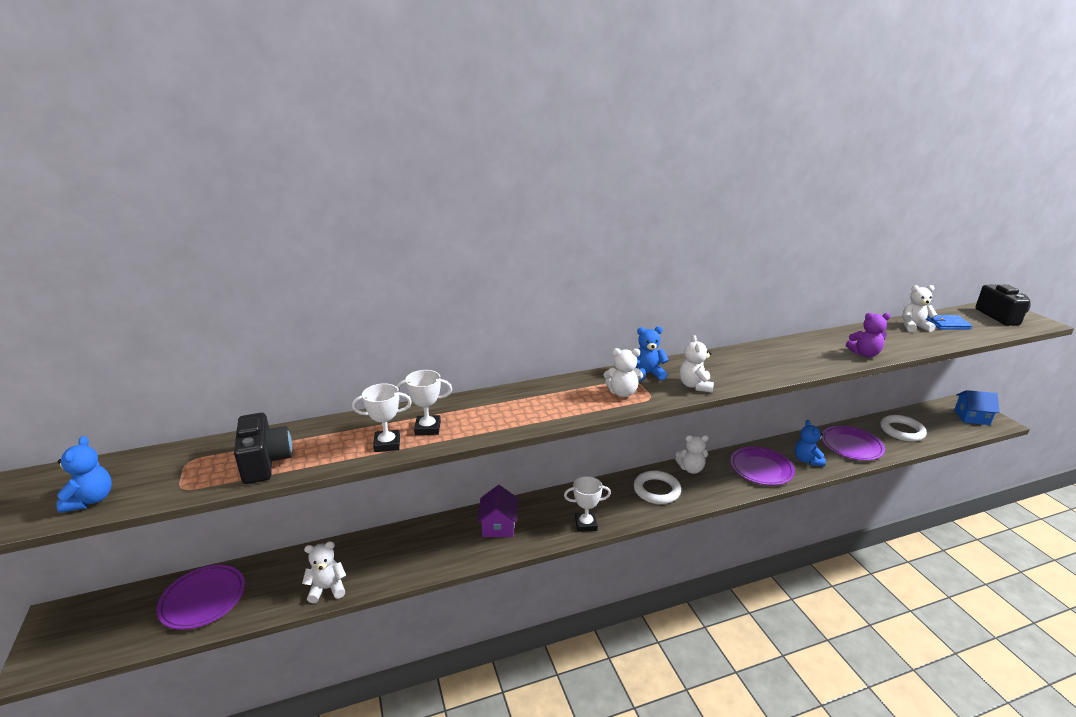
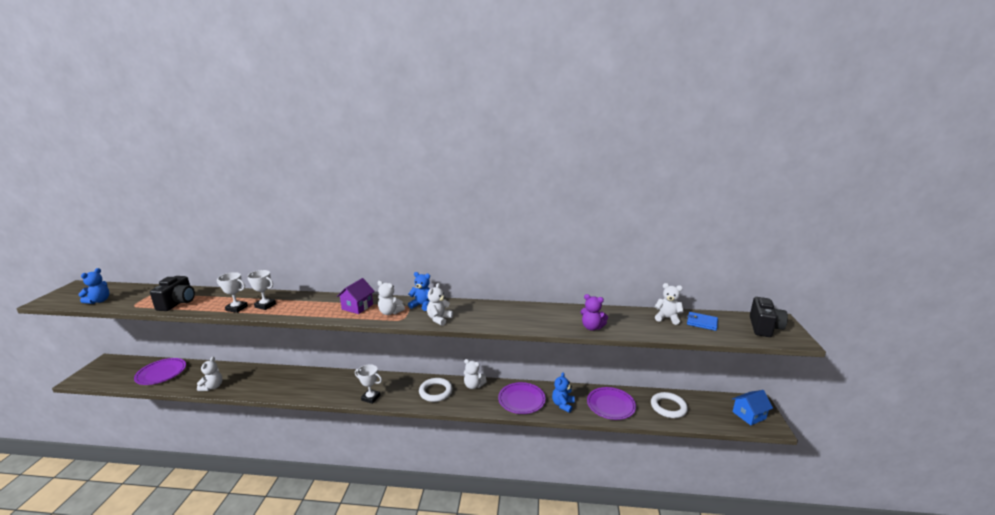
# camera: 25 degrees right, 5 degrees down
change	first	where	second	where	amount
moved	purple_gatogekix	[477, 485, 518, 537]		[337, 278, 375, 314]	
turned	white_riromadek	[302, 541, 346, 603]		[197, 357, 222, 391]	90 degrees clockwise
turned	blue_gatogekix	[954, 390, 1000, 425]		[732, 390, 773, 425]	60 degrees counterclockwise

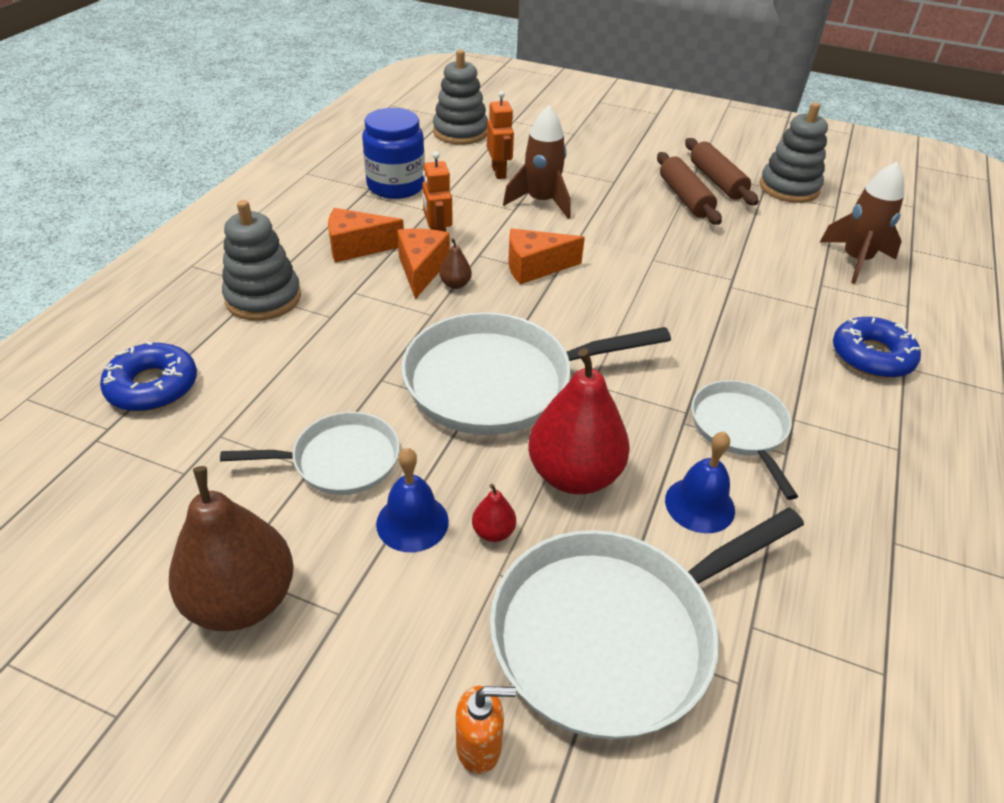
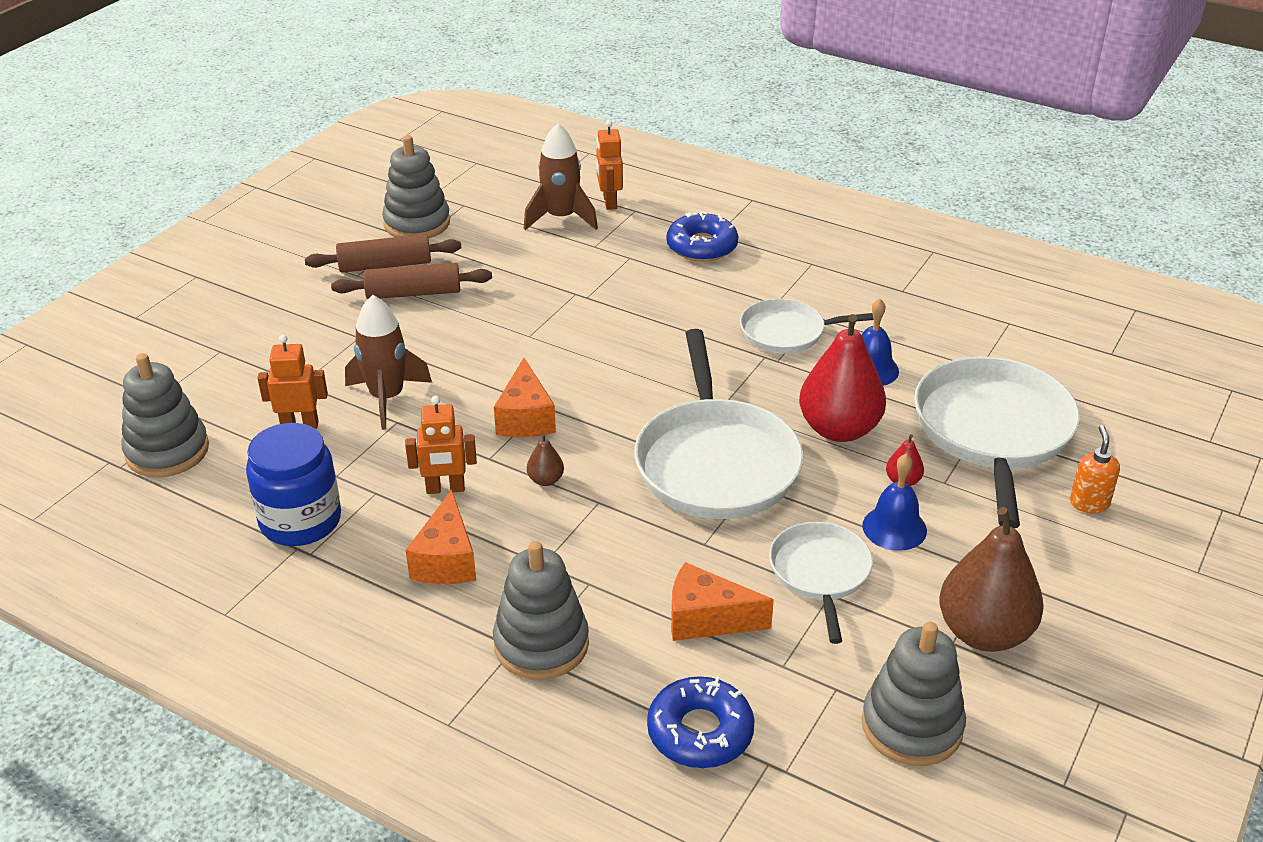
# camera: 80 degrees left, 5 degrees down
change	first	where	second	where	amount
added			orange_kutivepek	[596, 120, 623, 210]	
added			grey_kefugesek	[862, 622, 966, 766]	
moved	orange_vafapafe	[397, 228, 450, 299]		[671, 562, 774, 641]	
turned	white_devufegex	[490, 508, 804, 740]		[914, 357, 1080, 528]	150 degrees counterclockwise

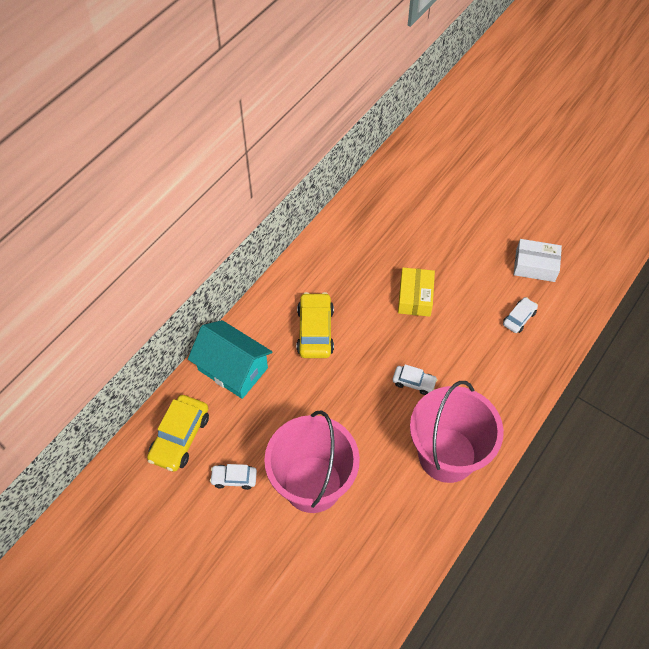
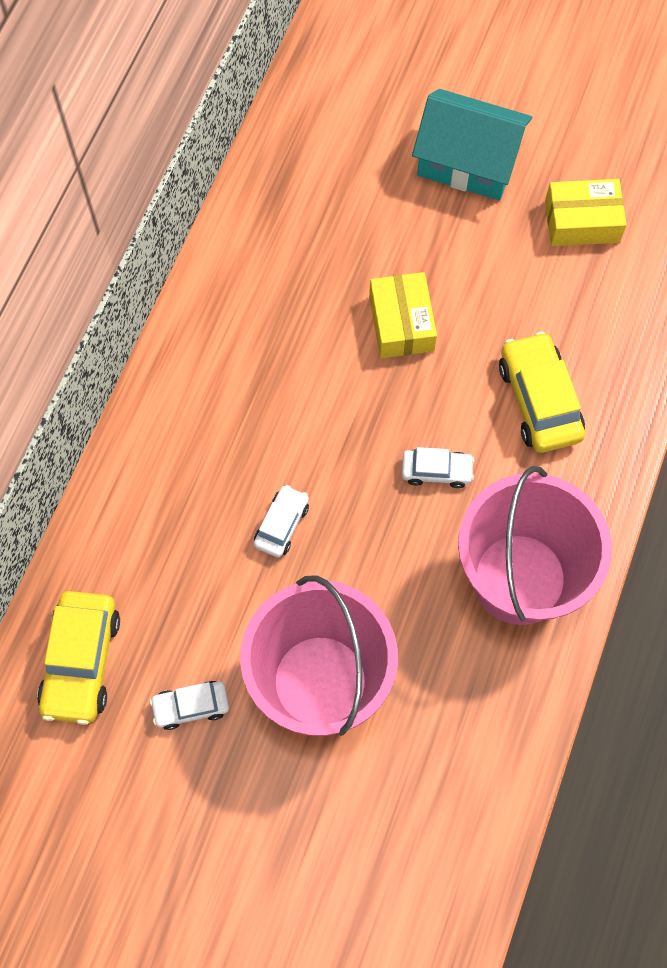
# camera: 15 degrees left, 10 degrees up
change	first	where	second	where	amount
moved	turquoise_gatogekix	[188, 320, 272, 399]		[412, 89, 532, 200]	
moved	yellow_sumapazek	[297, 292, 334, 358]		[499, 332, 585, 453]	
moved	white_sumapazek	[503, 297, 538, 333]		[254, 485, 309, 558]	
recoloured	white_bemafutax	[514, 239, 562, 282]	yellow_bemafutax	[545, 179, 627, 246]	

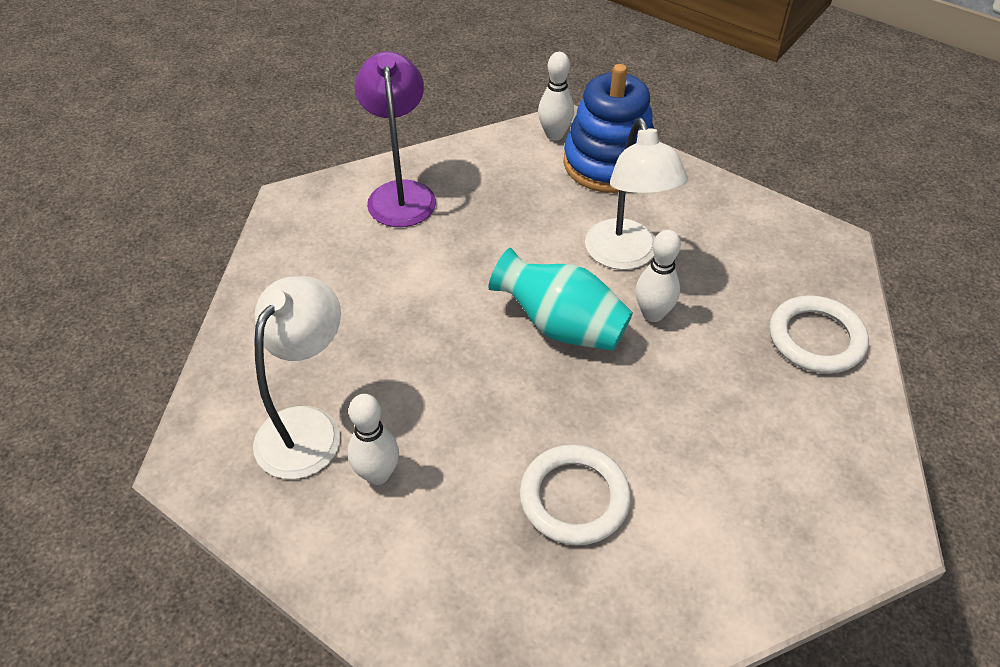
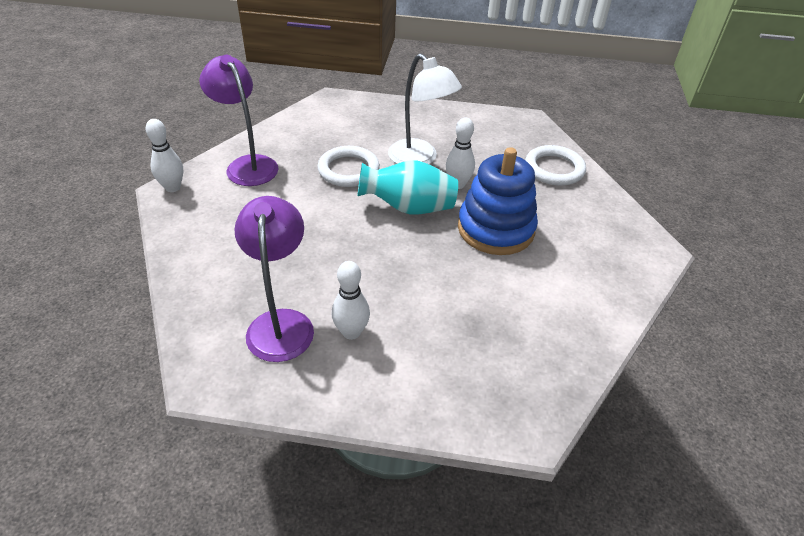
# camera: 30 degrees left, 5 degrees down
change	first	where	second	where	amount
moved	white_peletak	[520, 445, 631, 545]		[317, 146, 380, 187]	
moved	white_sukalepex	[538, 52, 574, 141]		[146, 119, 183, 192]	
moved	blue_kefugesek	[563, 64, 654, 193]		[458, 147, 538, 255]	
recoloured	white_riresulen	[253, 276, 341, 479]	purple_riresulen	[234, 196, 314, 362]	

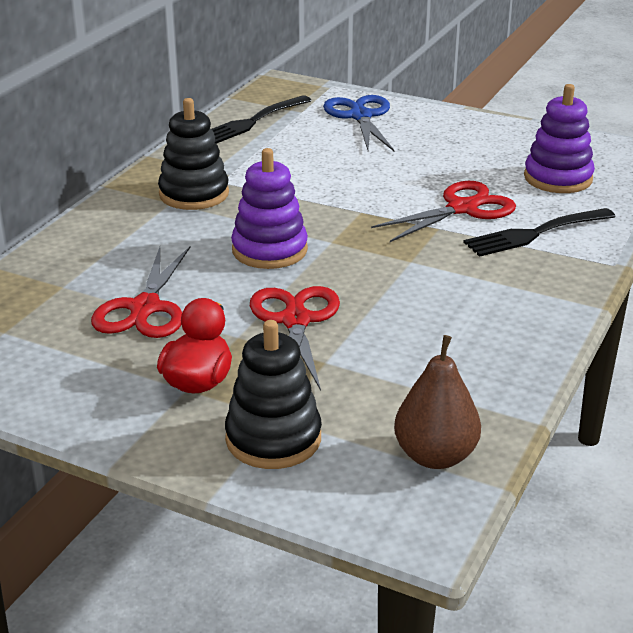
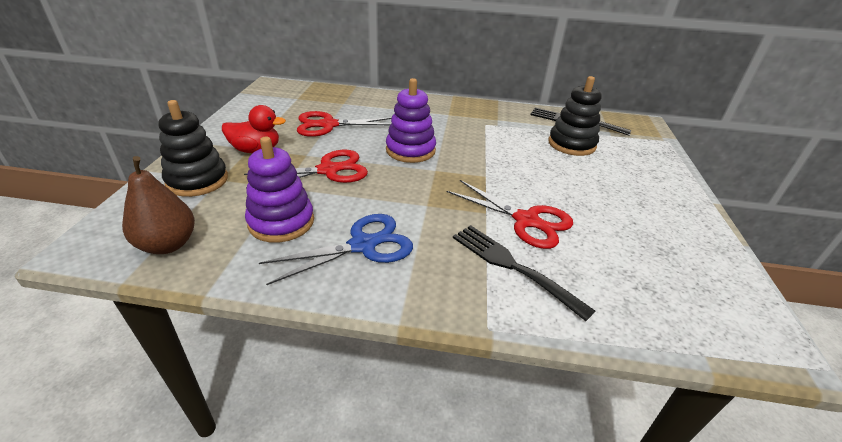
# camera: 70 degrees right, 5 degrees up
change	first	where	second	where	amount
moved	black_kefugesek	[158, 98, 229, 210]		[549, 76, 602, 156]	
moved	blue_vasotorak	[323, 95, 394, 151]		[259, 214, 413, 285]	
moved	purple_kefugesek	[524, 84, 595, 193]		[245, 137, 314, 243]	

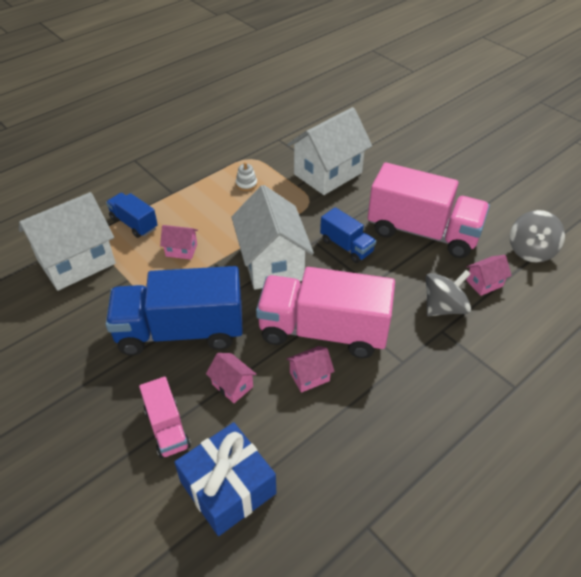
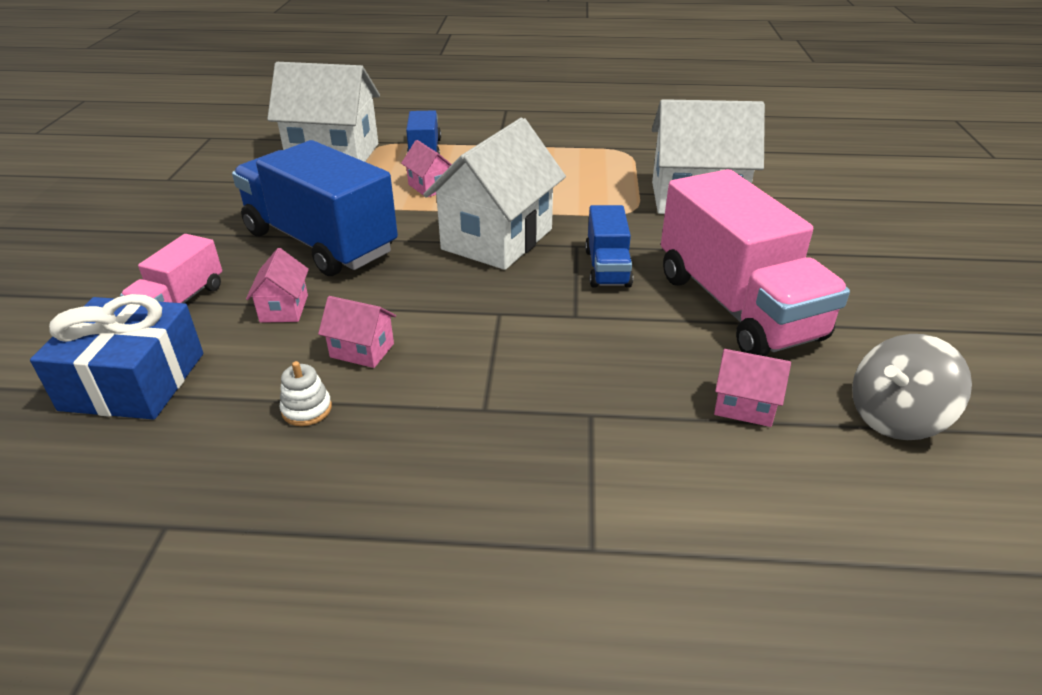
# camera: 45 degrees right, 10 degrees down
change	first	where	second	where	amount
removed	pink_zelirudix	[256, 267, 395, 358]			
removed	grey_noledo	[426, 270, 471, 316]			
moved	white_kefugesek	[236, 162, 257, 191]		[280, 361, 332, 426]	

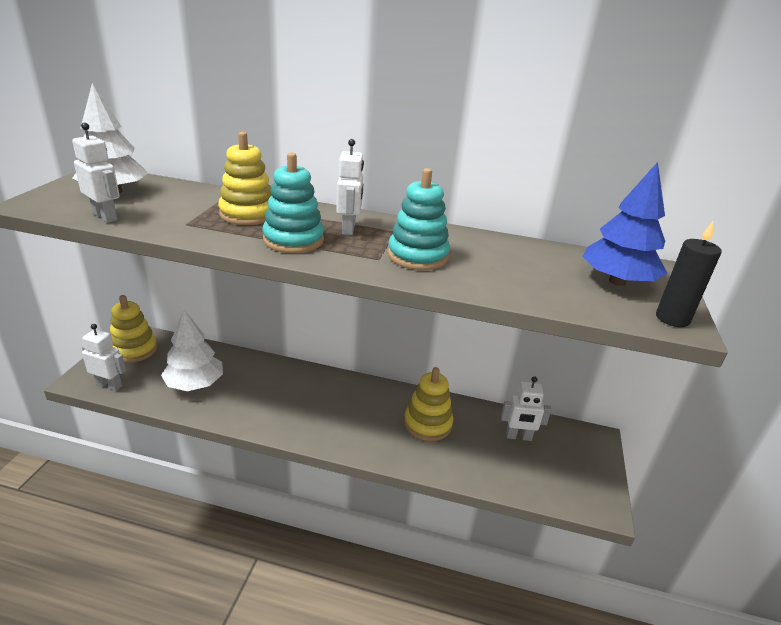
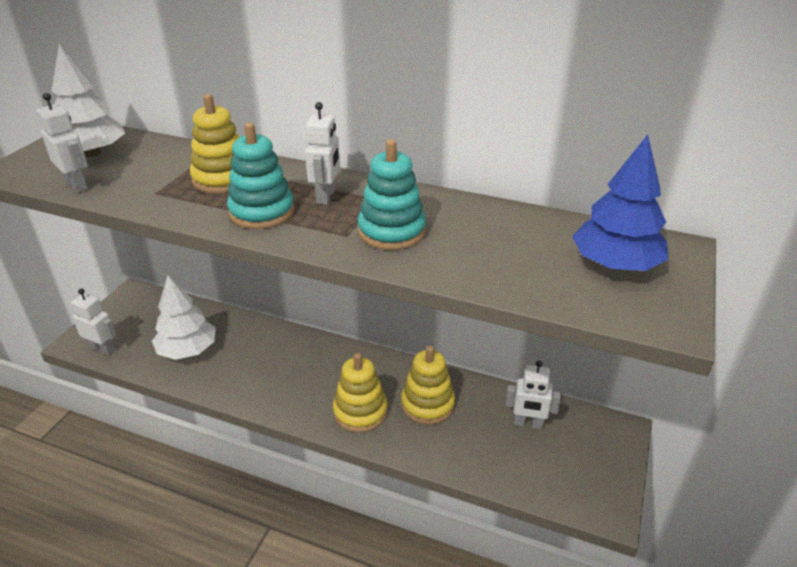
# camera: 10 degrees right, 5 degrees up
change	first	where	second	where	amount
removed	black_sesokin	[656, 222, 722, 327]			
moved	yellow_kefugesek	[110, 295, 157, 363]		[333, 353, 387, 433]	

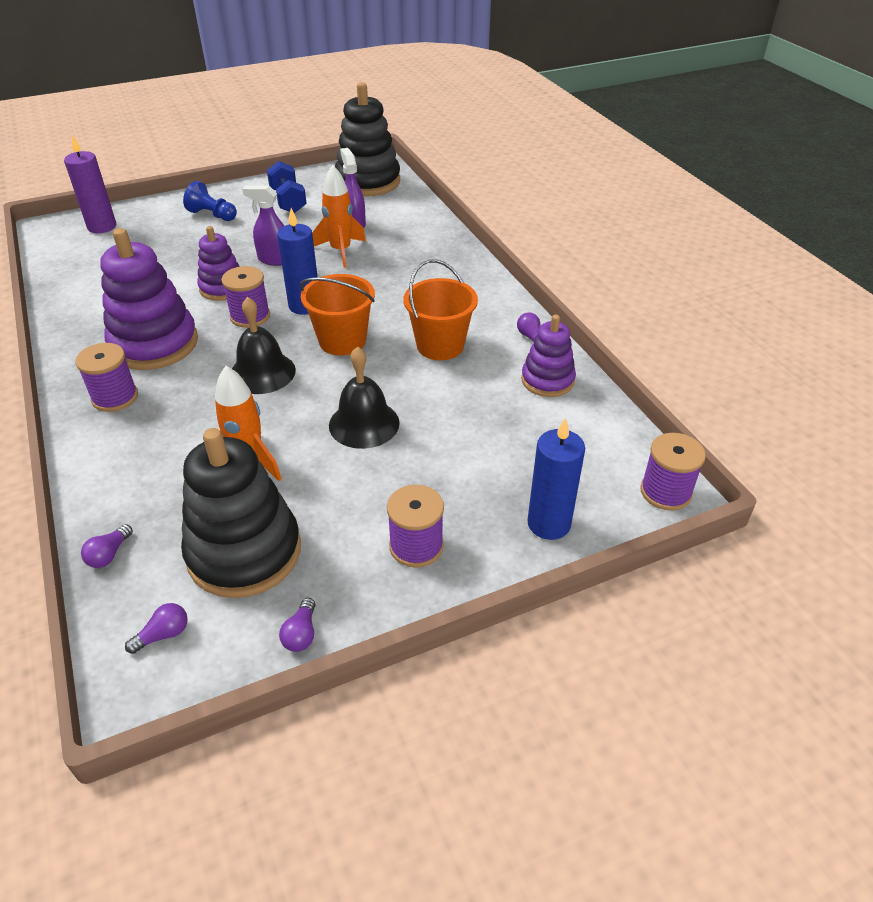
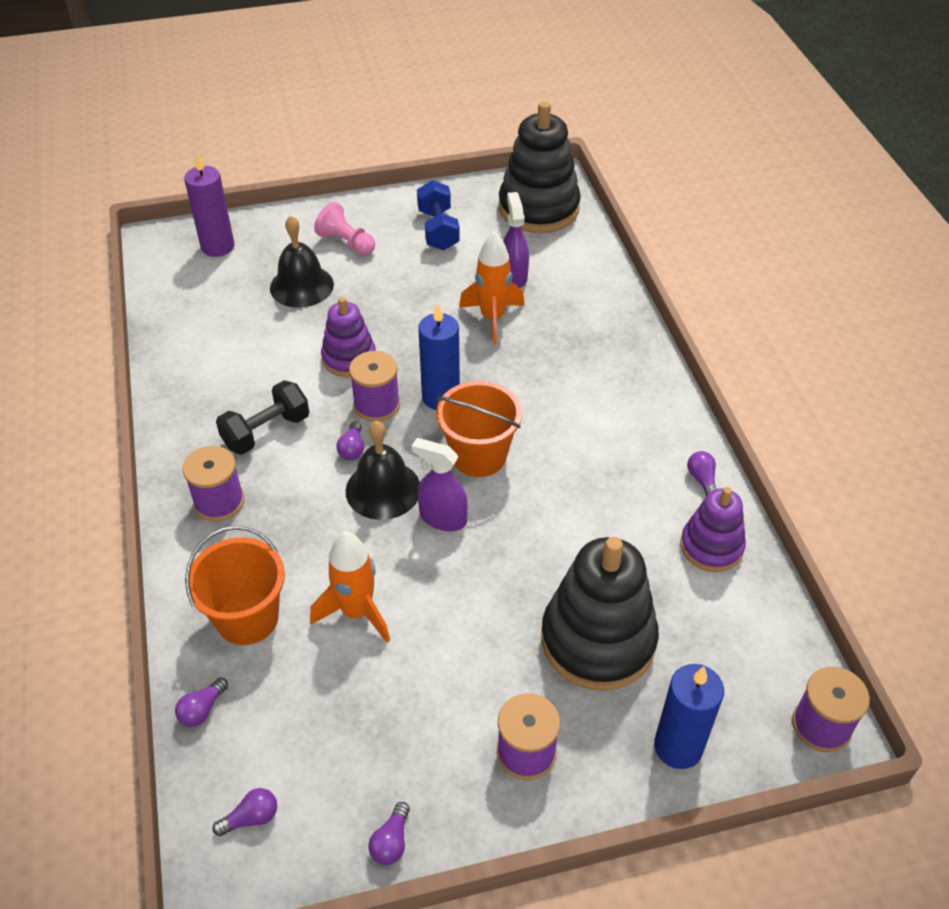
# camera: 10 degrees right, 5 degrees up
change	first	where	second	where	amount
added			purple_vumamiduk	[336, 421, 364, 460]	
moved	black_kefugesek	[181, 428, 301, 598]		[541, 537, 659, 691]	
moved	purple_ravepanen	[242, 185, 284, 266]		[412, 438, 468, 531]	
moved	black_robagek	[329, 346, 400, 449]		[270, 216, 334, 308]	
moved	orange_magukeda	[404, 259, 478, 360]		[185, 526, 285, 645]	
replaced	purple_kefugesek	[100, 228, 198, 370]	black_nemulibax	[216, 380, 309, 455]	
recoloured	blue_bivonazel	[183, 181, 237, 221]	pink_bivonazel	[314, 202, 375, 255]	

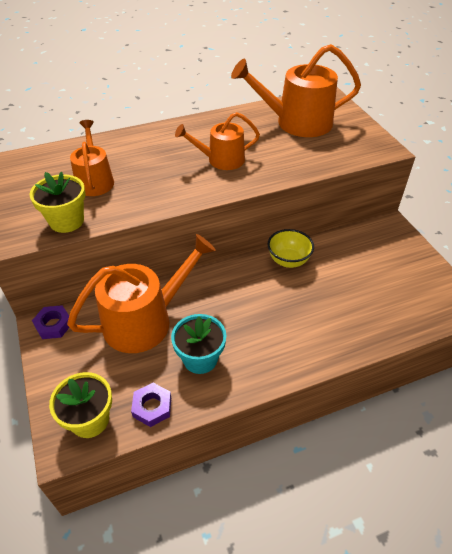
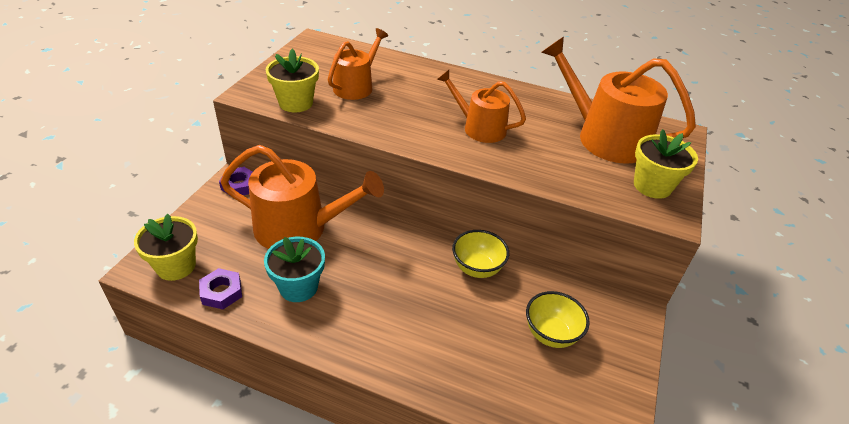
# camera: 40 degrees right, 5 degrees down
change	first	where	second	where	amount
added			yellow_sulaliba	[526, 291, 590, 348]	
added			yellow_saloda	[634, 129, 698, 199]	

